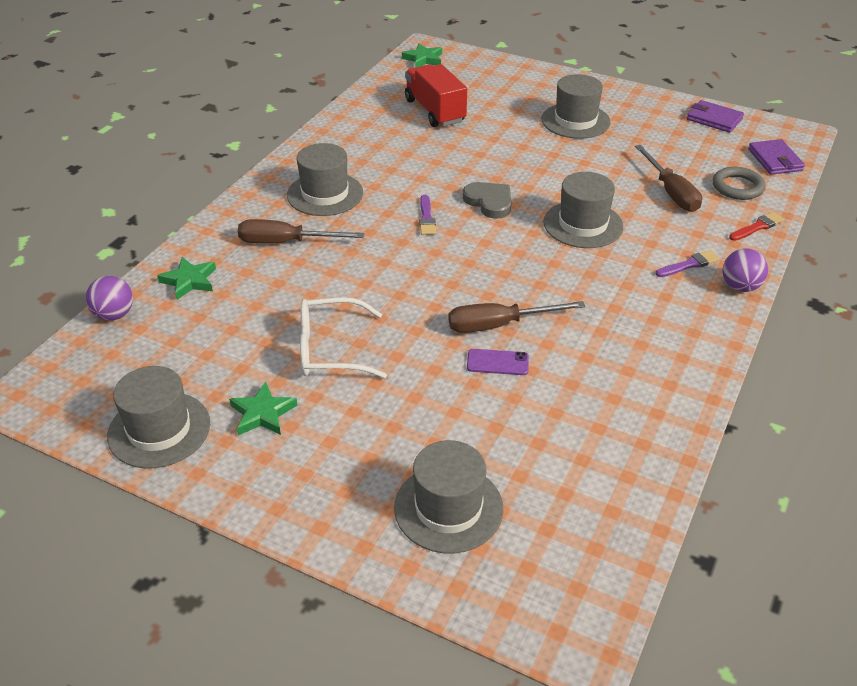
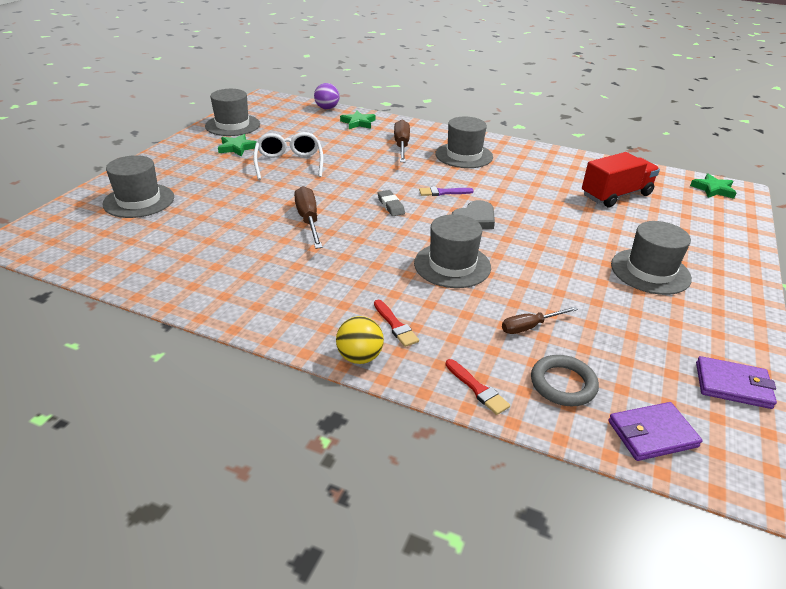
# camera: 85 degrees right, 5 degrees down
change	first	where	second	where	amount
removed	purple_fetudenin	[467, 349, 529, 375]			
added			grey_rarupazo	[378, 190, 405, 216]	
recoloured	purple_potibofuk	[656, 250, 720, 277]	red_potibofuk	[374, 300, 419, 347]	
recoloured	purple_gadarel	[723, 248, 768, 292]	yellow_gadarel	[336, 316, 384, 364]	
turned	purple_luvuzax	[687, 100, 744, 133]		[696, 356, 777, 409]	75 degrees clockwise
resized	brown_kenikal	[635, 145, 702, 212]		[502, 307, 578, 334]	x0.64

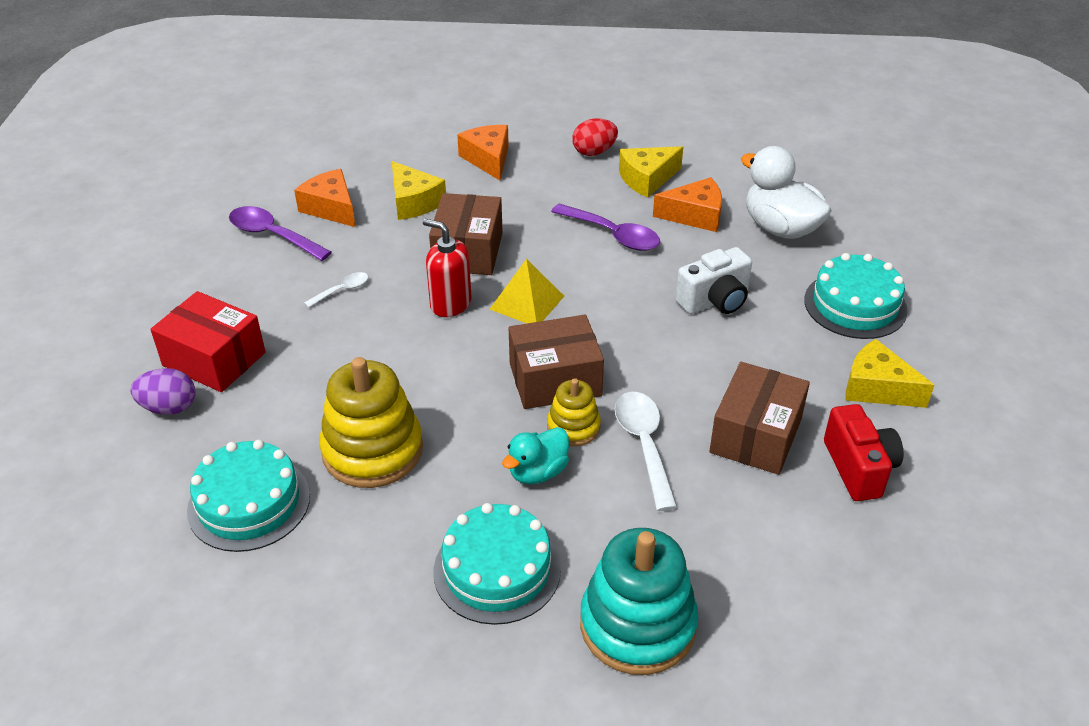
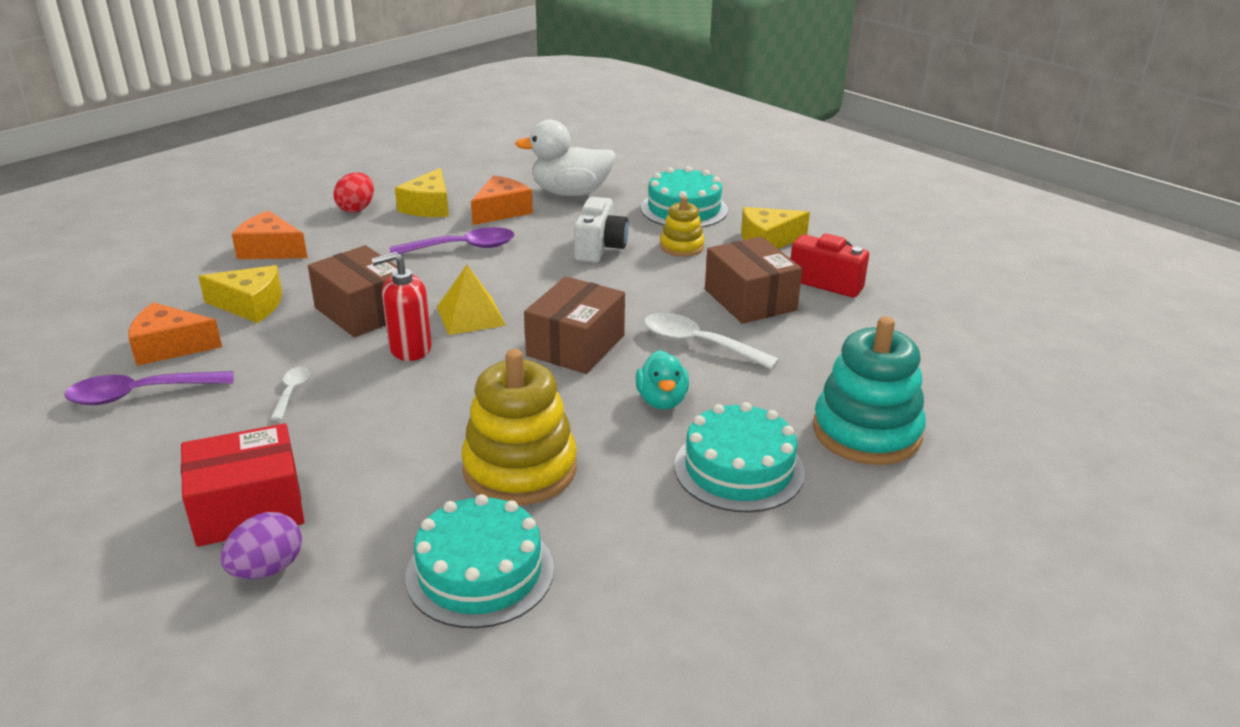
# camera: 50 degrees left, 10 degrees down
change	first	where	second	where	amount
moved	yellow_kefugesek	[547, 378, 601, 446]		[660, 196, 704, 257]	

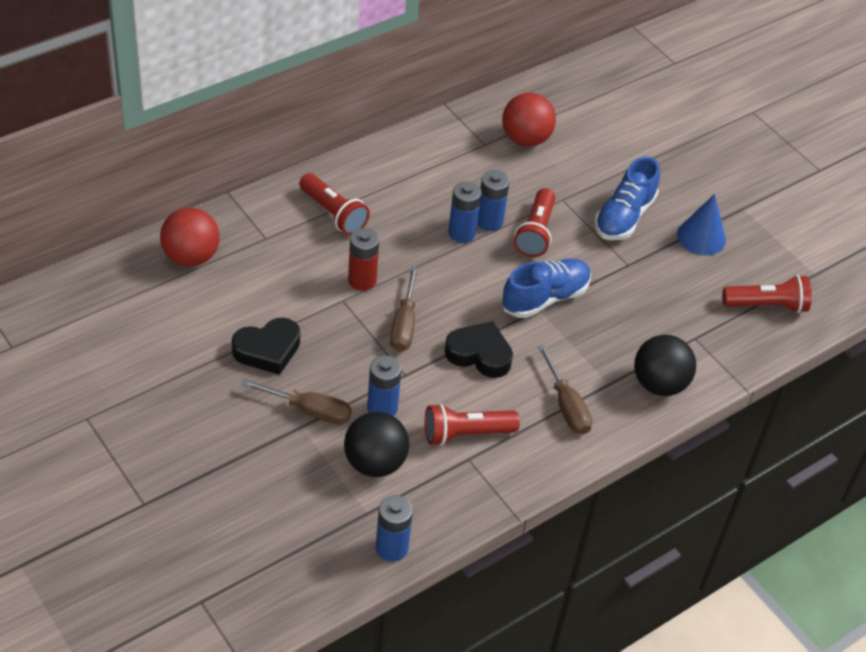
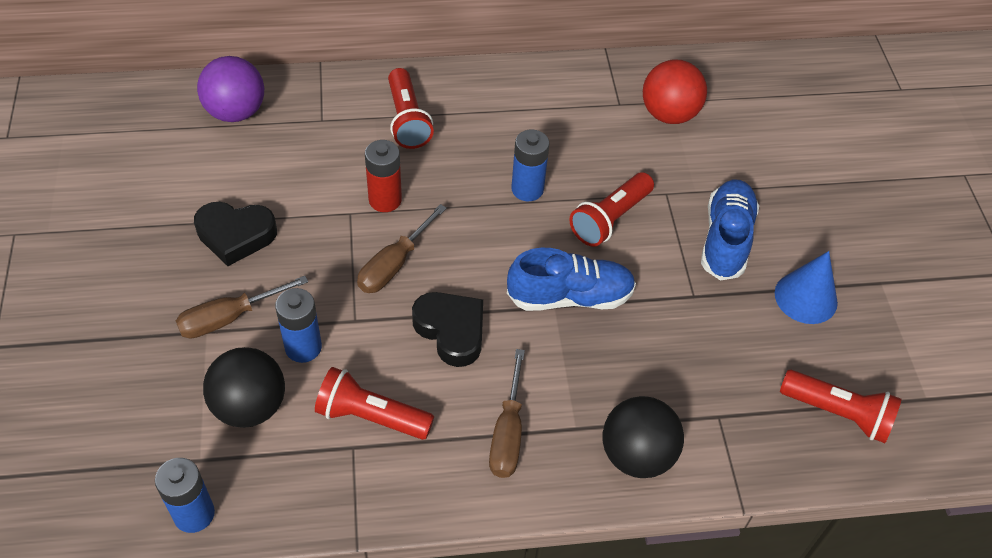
# camera: 30 degrees right, 5 degrees up
change	first	where	second	where	amount
removed	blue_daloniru	[477, 170, 510, 231]			
recoloured	red_gadarel	[160, 208, 219, 266]	purple_gadarel	[197, 56, 264, 122]	
turned	brown_kenikal	[241, 379, 352, 425]		[176, 276, 308, 339]	105 degrees clockwise
turned	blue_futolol	[595, 157, 660, 240]		[701, 180, 759, 281]	135 degrees clockwise

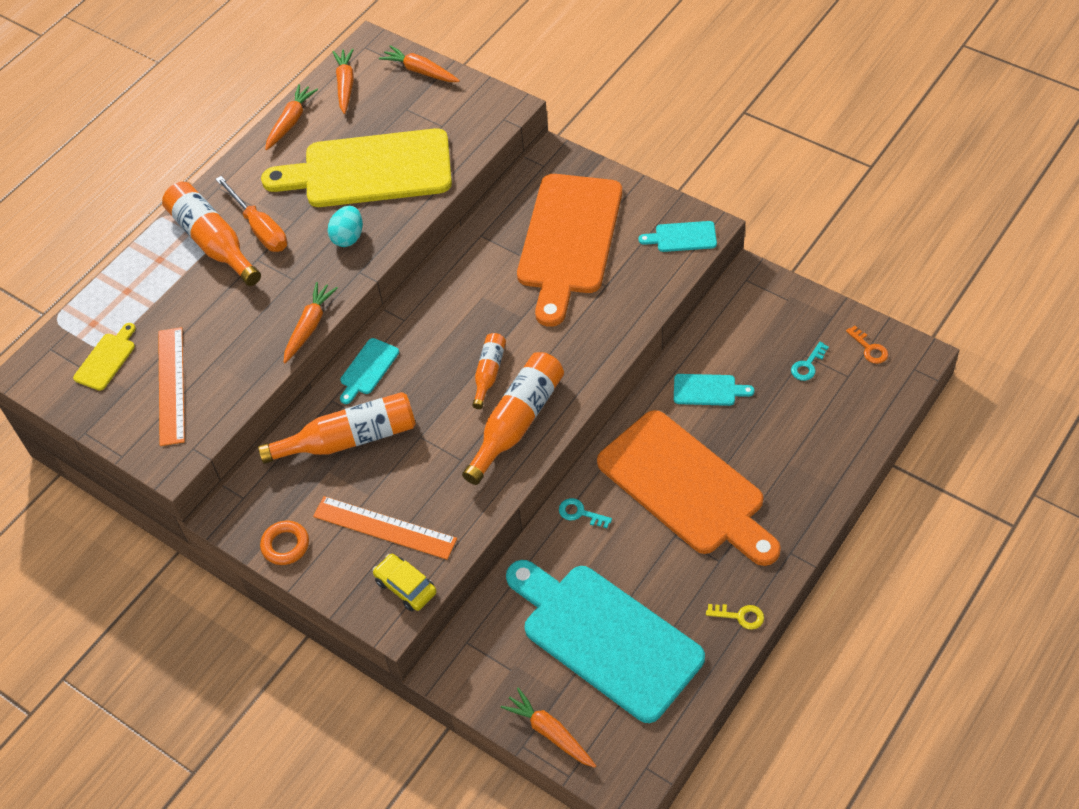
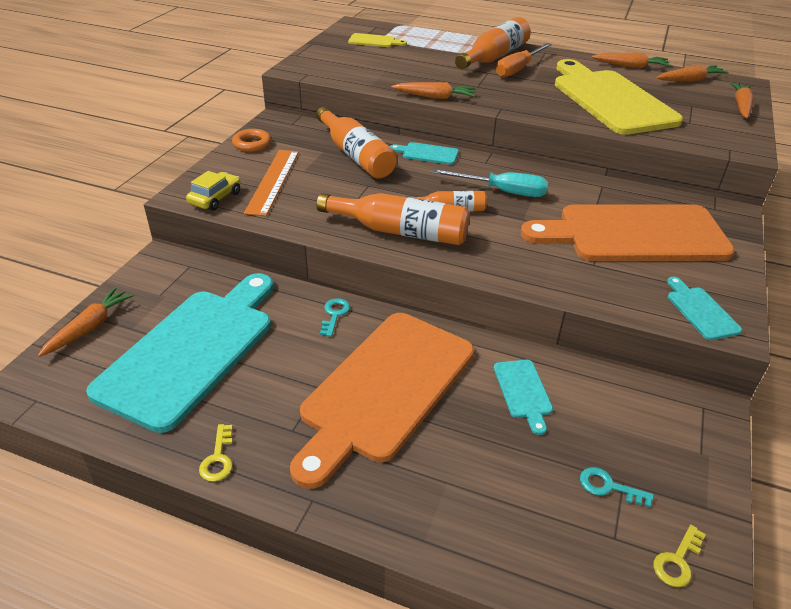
# camera: 70 degrees right, 15 degrees down
change	first	where	second	where	amount
removed	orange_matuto	[158, 327, 185, 446]			
removed	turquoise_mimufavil	[328, 206, 363, 247]			
added			turquoise_kenikal	[431, 169, 548, 197]	
recoloured	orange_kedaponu	[846, 326, 888, 364]	yellow_kedaponu	[653, 525, 706, 587]	

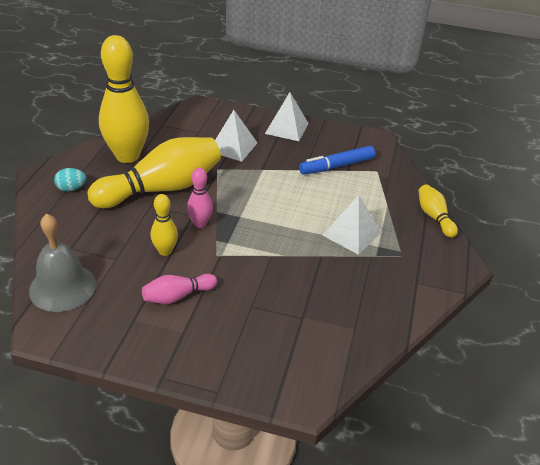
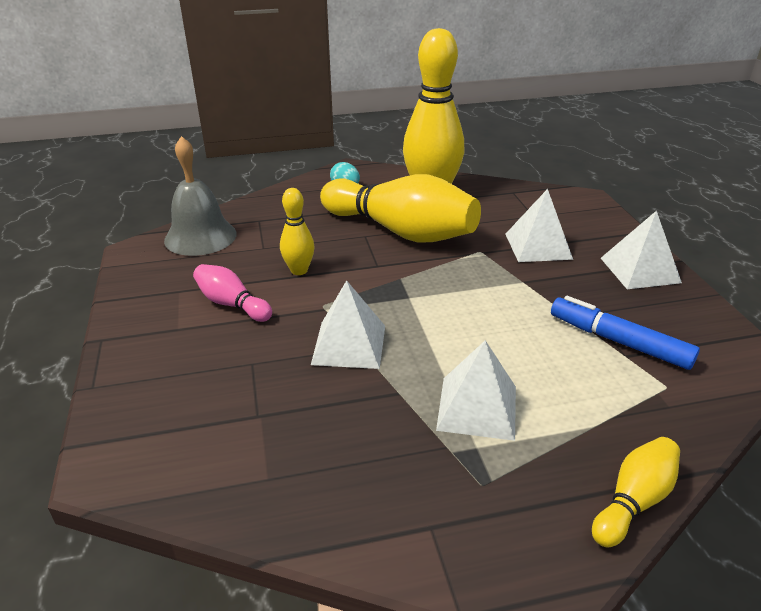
# camera: 65 degrees right, 5 degrees down
change	first	where	second	where	amount
removed	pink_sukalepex	[187, 168, 213, 228]			
added			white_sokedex	[311, 280, 385, 369]	

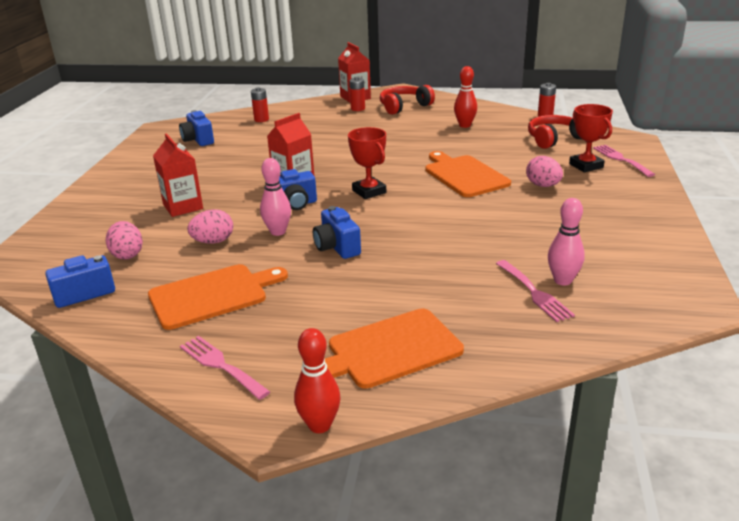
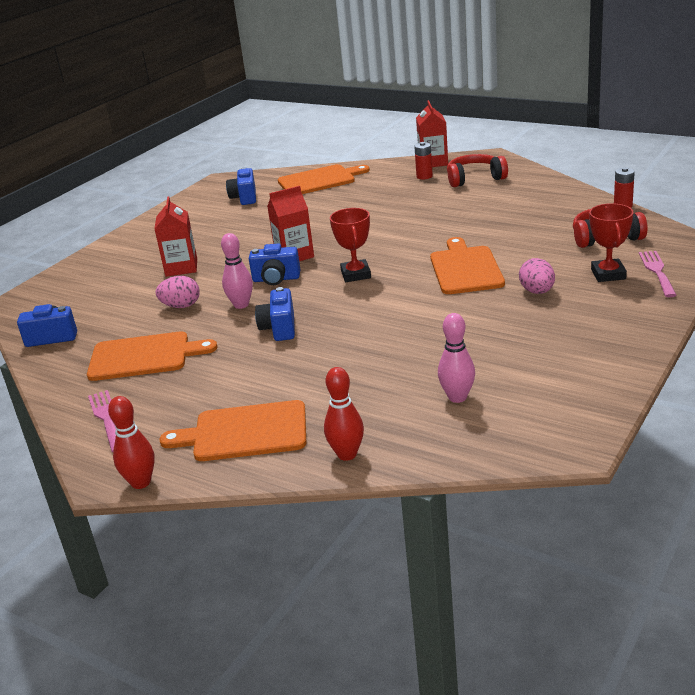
# camera: 25 degrees right, 0 degrees up
change	first	where	second	where	amount
removed	pink_mimufavil	[106, 221, 143, 260]			
removed	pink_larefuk	[496, 260, 575, 322]			
moved	red_sukalepex	[454, 66, 477, 128]		[324, 367, 364, 461]	
replaced	red_daloniru	[251, 87, 269, 122]	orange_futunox	[278, 164, 370, 194]	

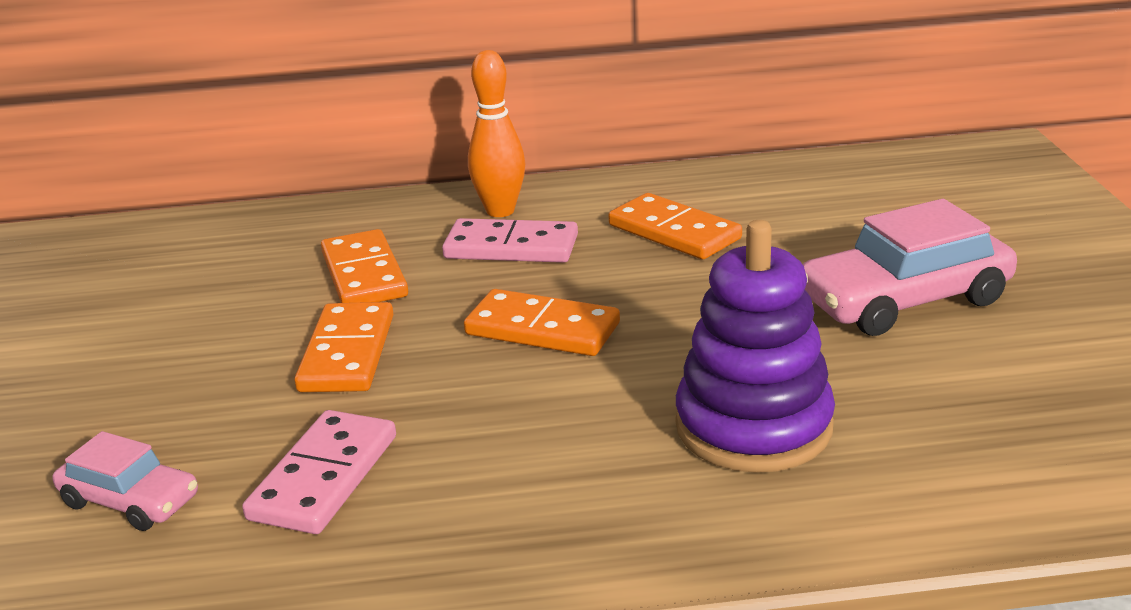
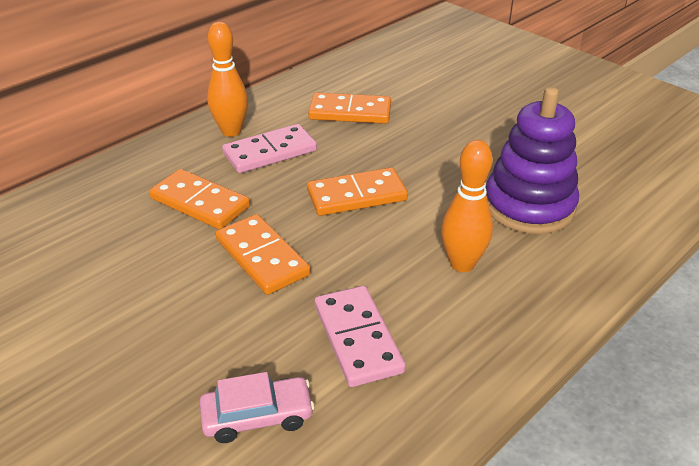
# camera: 40 degrees left, 10 degrees up
change	first	where	second	where	amount
removed	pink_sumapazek	[803, 199, 1017, 336]			
added			orange_sukalepex	[441, 140, 493, 272]	

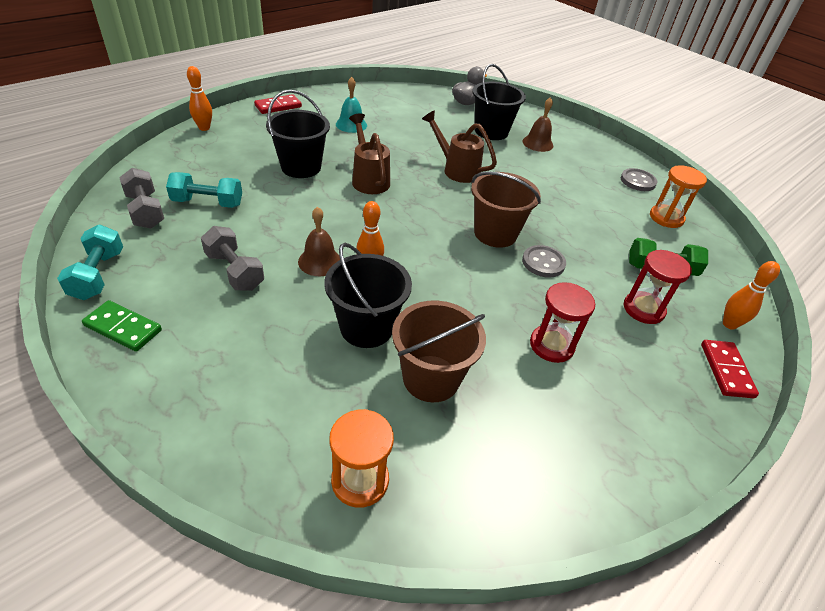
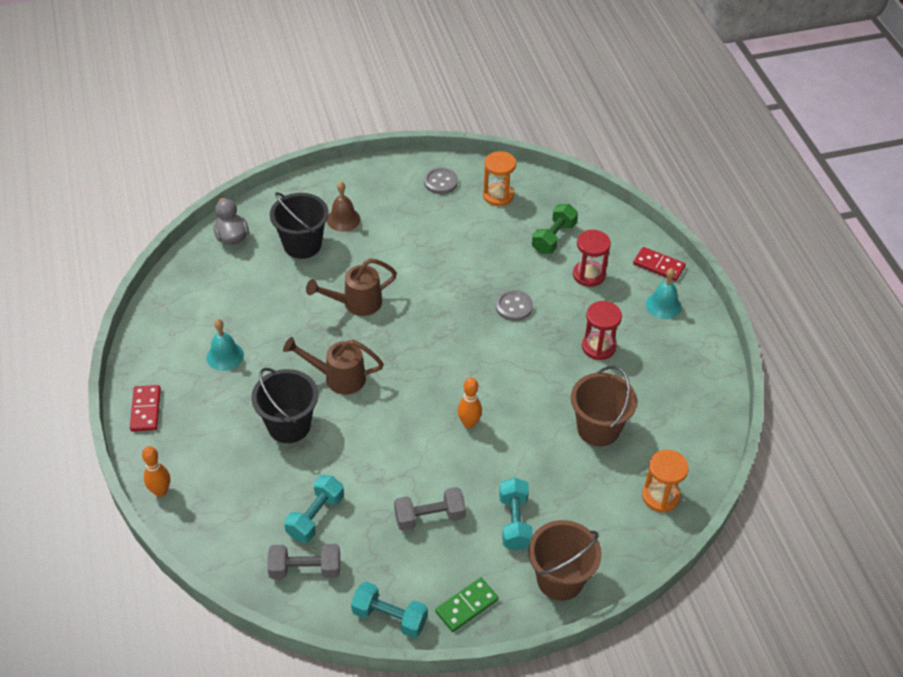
# camera: 60 degrees left, 5 degrees up
change	first	where	second	where	amount
removed	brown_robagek	[298, 207, 340, 276]			
removed	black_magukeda	[324, 243, 412, 348]			
removed	orange_sukalepex	[723, 261, 780, 330]			
added			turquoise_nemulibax	[499, 478, 533, 551]	
added			turquoise_robagek	[646, 268, 681, 319]	
moved	brown_magukeda	[471, 172, 541, 248]		[528, 520, 602, 601]	

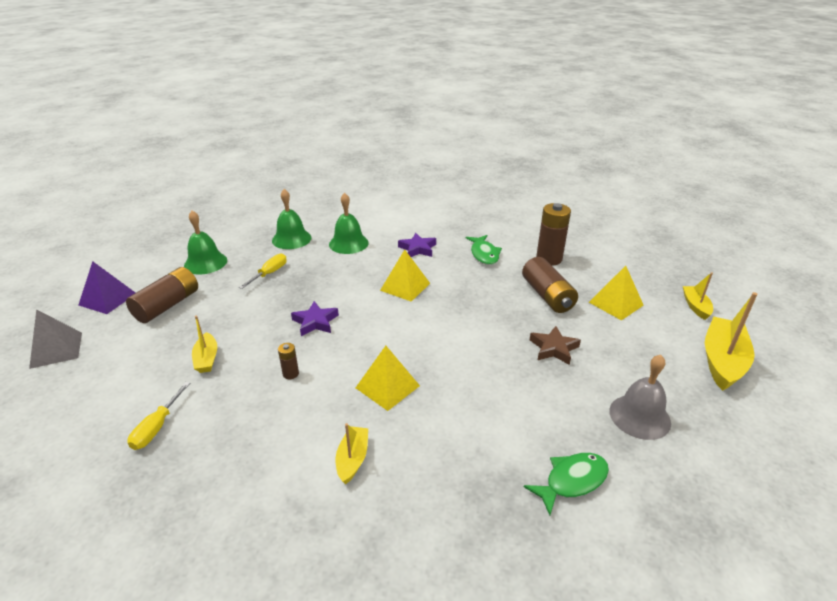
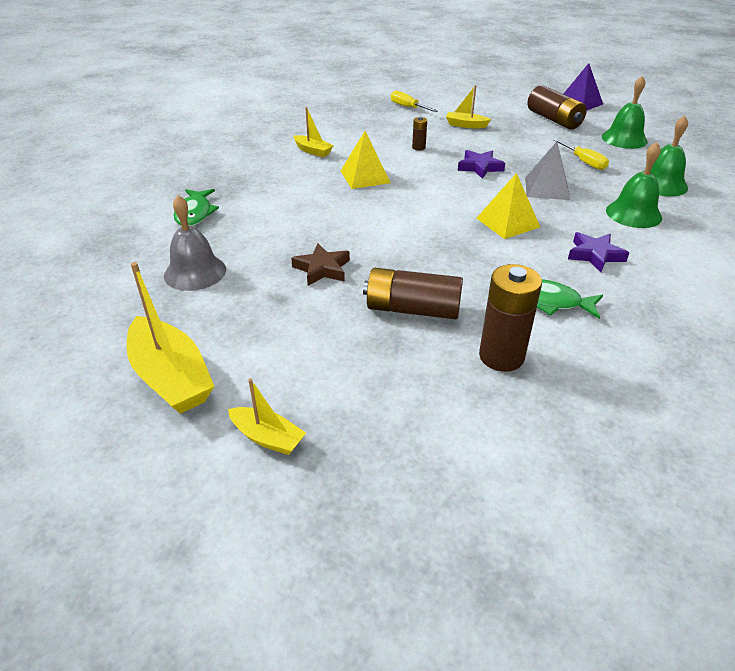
# camera: 120 degrees right, 5 degrees up
change	first	where	second	where	amount
removed	yellow_sokedex	[589, 266, 644, 320]			
moved	grey_sokedex	[29, 310, 82, 369]		[525, 142, 570, 200]	

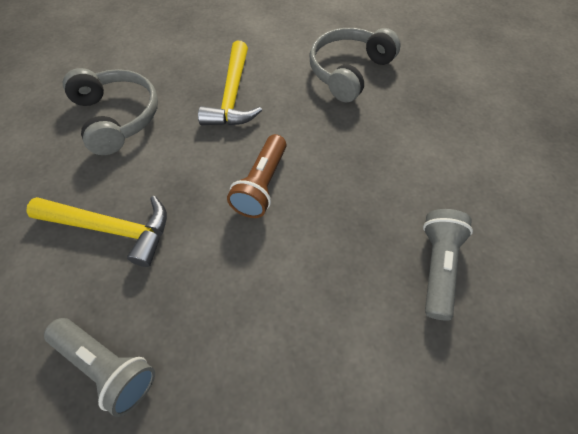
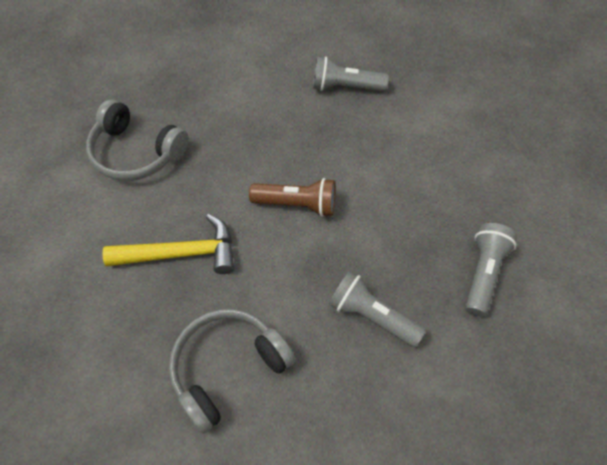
# camera: 100 degrees left, 0 degrees up
change	first	where	second	where	amount
replaced	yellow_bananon	[26, 196, 167, 267]	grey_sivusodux	[329, 271, 426, 347]	

